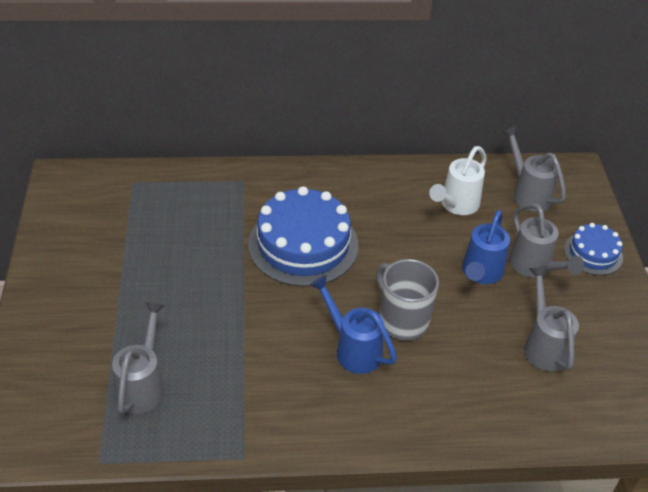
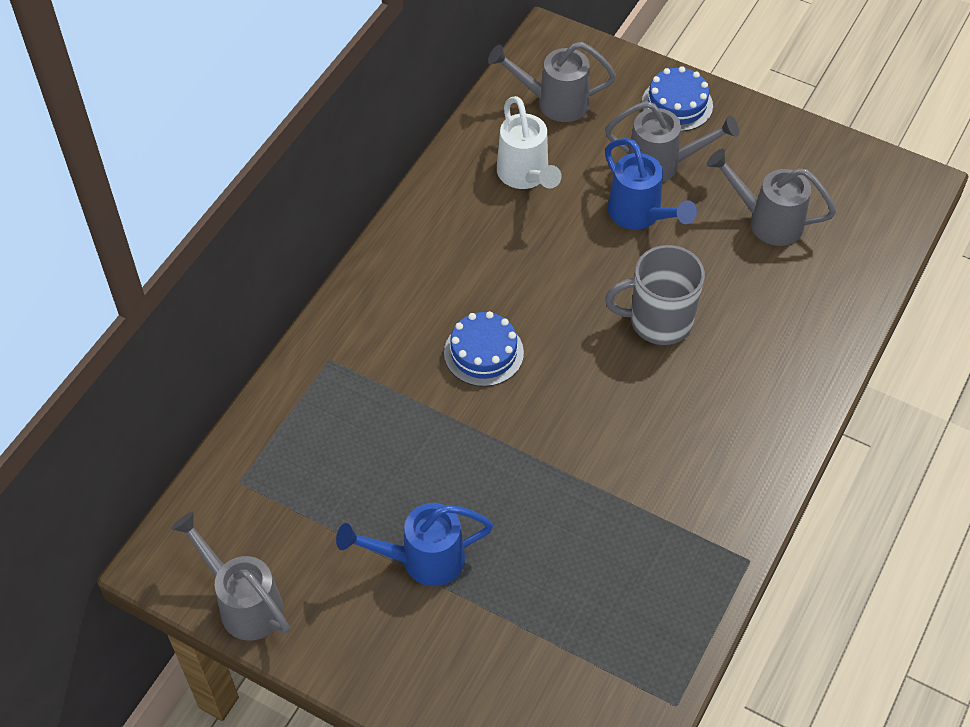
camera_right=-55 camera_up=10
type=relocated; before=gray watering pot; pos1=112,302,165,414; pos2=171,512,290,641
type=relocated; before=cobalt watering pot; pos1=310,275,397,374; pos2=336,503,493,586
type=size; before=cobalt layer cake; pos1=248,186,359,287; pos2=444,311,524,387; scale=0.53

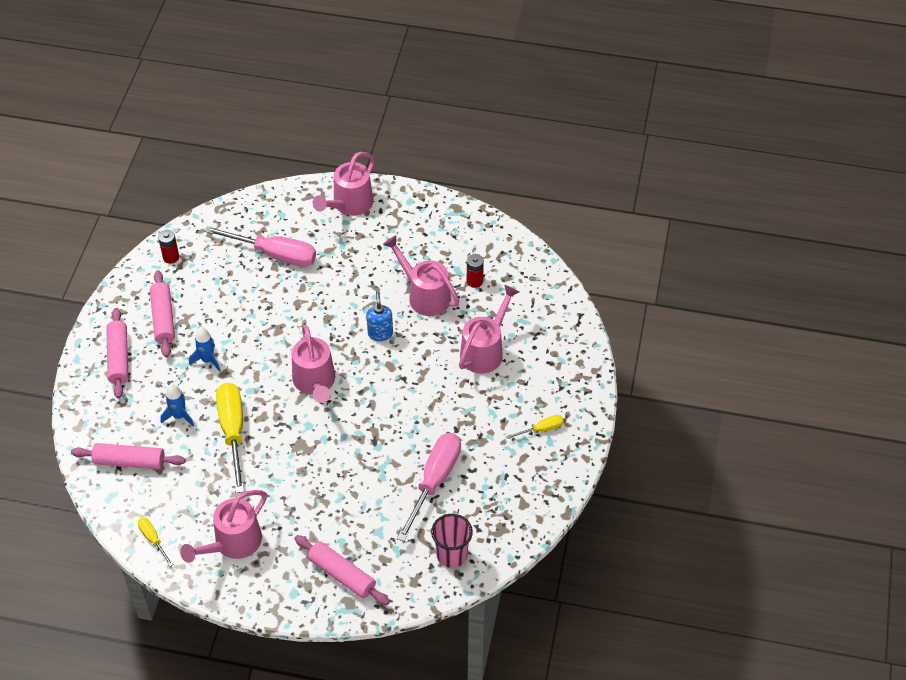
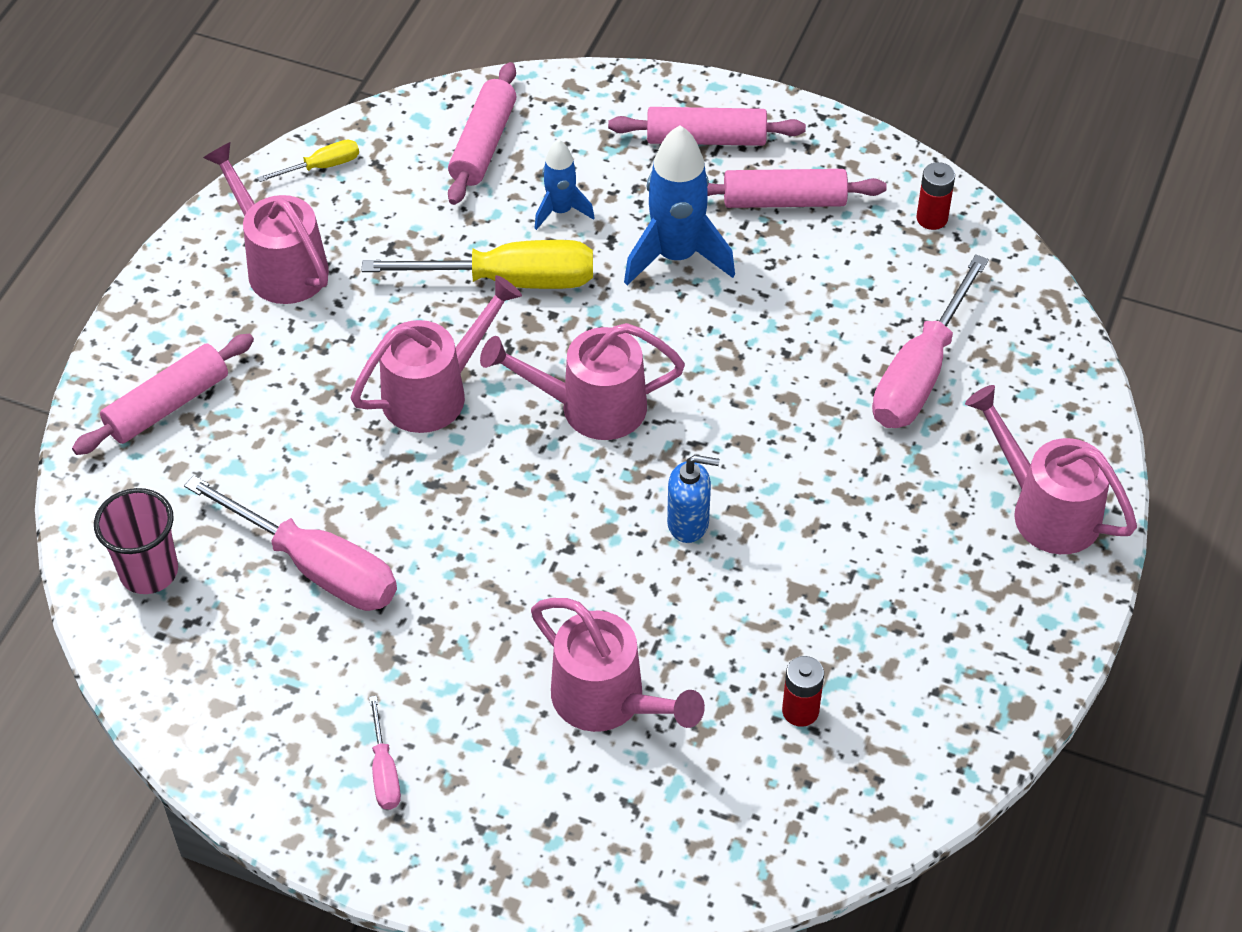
camera_right=100 camera_up=0
type=relocated; before=pink watering pot; pos1=383,235,459,316; pos2=351,275,522,433
type=colour; before=yellow hand screwdriver; after=pink hand screwdriver; pos1=507,415,564,439; pos2=369,696,401,810
type=size; before=cobalt toy rocket; pos1=189,327,221,372; pos2=624,125,735,286; scale=1.78

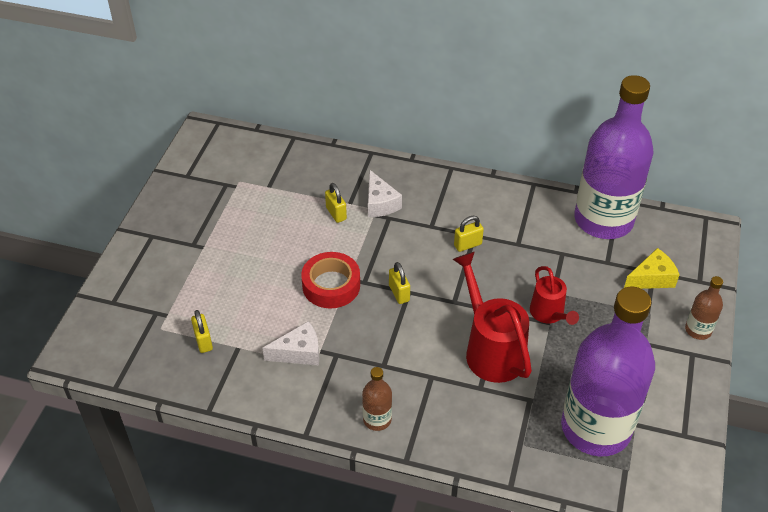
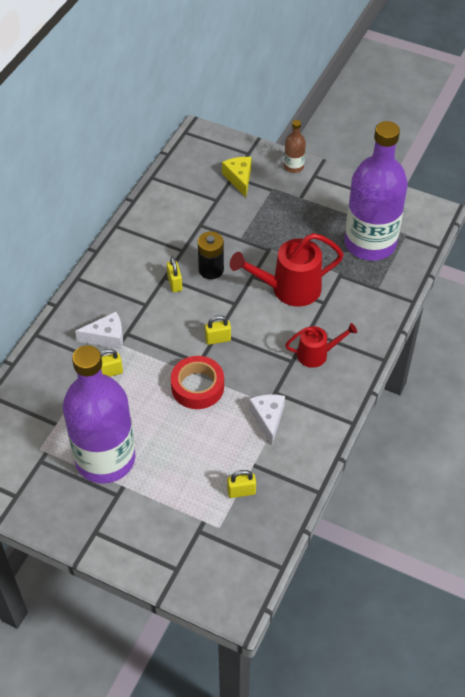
camera_right=-80 camera_up=5
type=missing; before=russet bottle; pos1=362,367,392,431
type=appeared; after=jet-black power cell; pos2=198,232,224,279
type=relocated; before=crimson watering pot; pos1=530,266,579,325; pos2=285,323,357,368
type=relocated; before=violet bottle; pos1=574,75,653,239; pos2=63,345,136,484

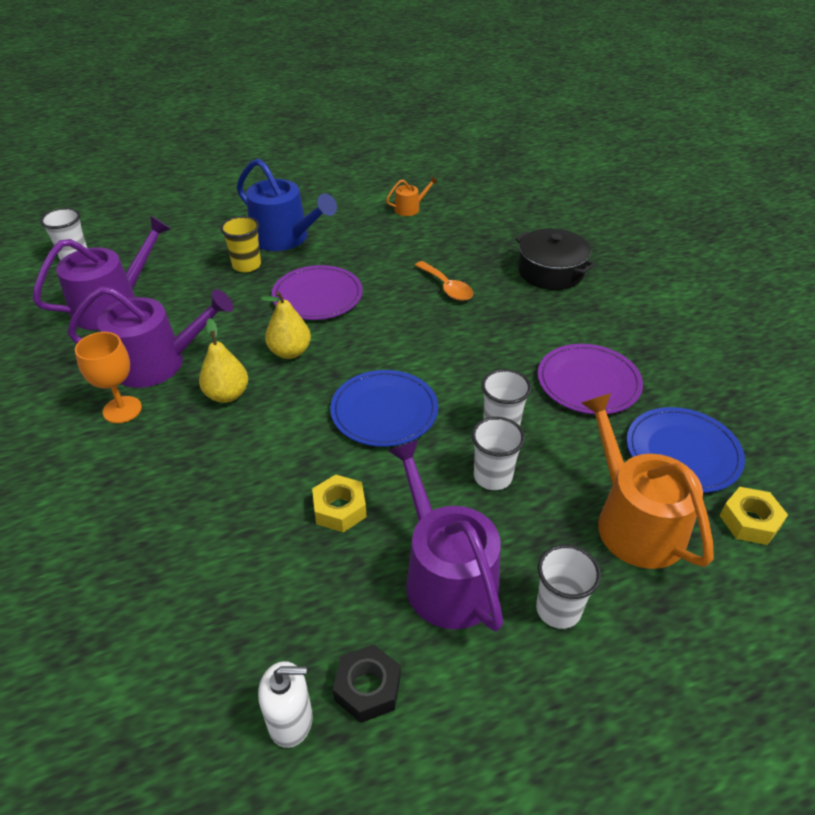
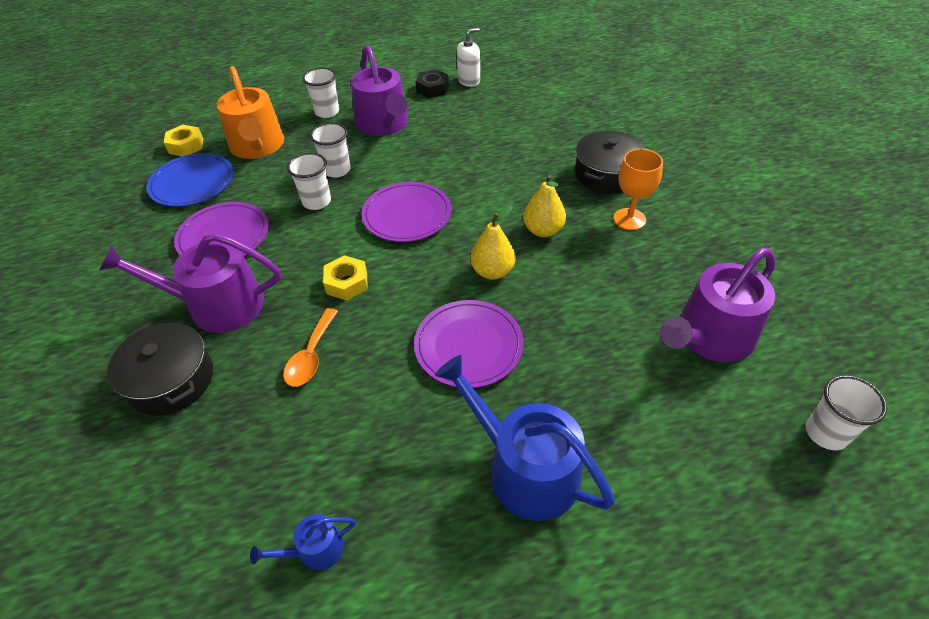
camera_right=-175 camera_up=5
type=missing; before=yellow cup; pos1=220,216,261,272
type=appeared; after=jet-black pot; pos2=575,131,646,194
type=relocated; before=violet watering pot; pos1=67,286,233,388; pos2=100,233,281,333
type=relocated; before=yellow nut; pos1=312,474,367,532; pos2=323,255,368,301
type=colour; before=cobalt dinner plate; after=violet dinner plate; pos1=330,370,438,447; pos2=362,182,452,242
type=colour; before=orange watering pot; after=cobalt watering pot; pos1=386,176,438,216; pos2=250,514,356,570
type=spun; before=white soap pump; pos1=258,661,313,748; pos2=457,28,480,87; turn=150
type=spun; before=orange spoon; pos1=415,261,473,301; pos2=283,308,338,387; turn=-135

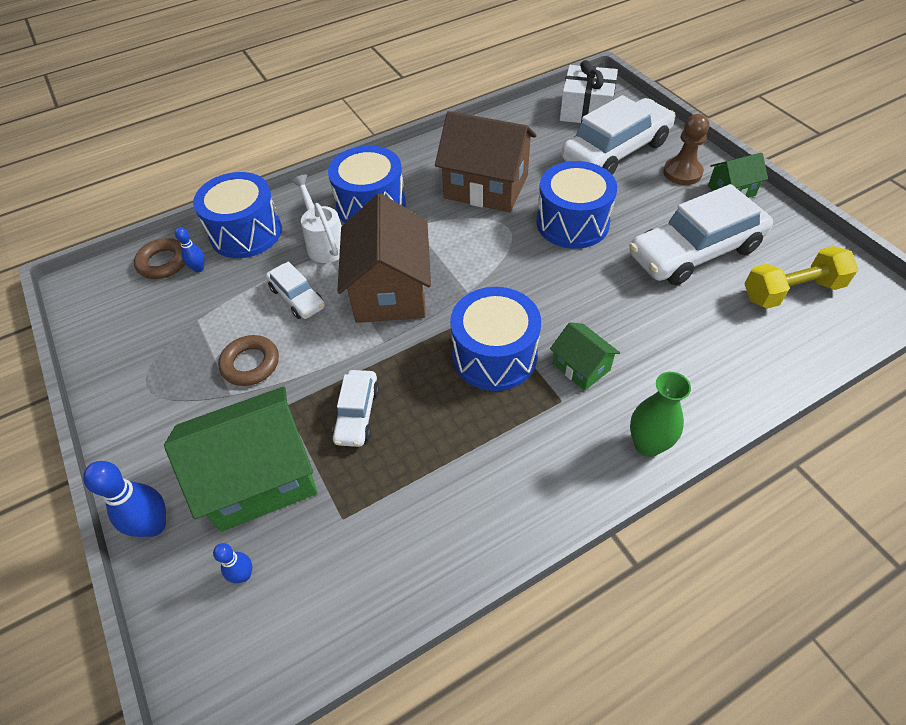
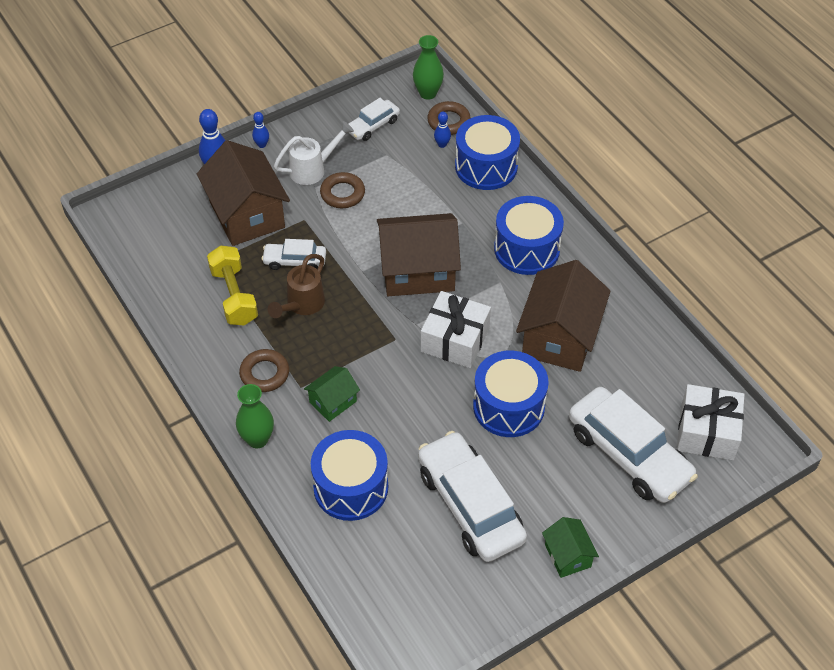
camera_right=85 camera_up=0
type=missing; before=russet game pawn; pos1=663,114,709,185
type=appeared; after=russet ring; pos2=239,349,289,392
type=appeared; after=russet watering pot; pos2=268,254,325,318
type=appeared; after=leaf-green vase; pos2=413,35,444,100
type=appeared; after=white gift; pos2=421,291,491,368
type=relocated; before=cobalt bowling pin; pos1=213,543,252,583; pos2=252,112,269,148
type=relocated; before=white car; pos1=266,261,325,319; pos2=348,98,400,141
type=relocated; before=white watering pot; pos1=291,174,342,263; pos2=274,121,354,185
type=relocated; before=cobalt toy drum; pos1=450,287,541,391; pos2=311,430,388,521
type=relocated; before=yellow dumbbell; pos1=745,246,858,309; pos2=207,245,258,326
type=colour; before=leaf-green house; after=russet house; pos1=164,386,317,532; pos2=197,140,290,246

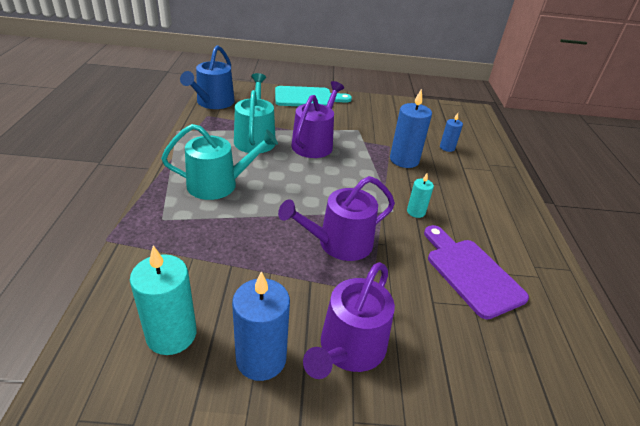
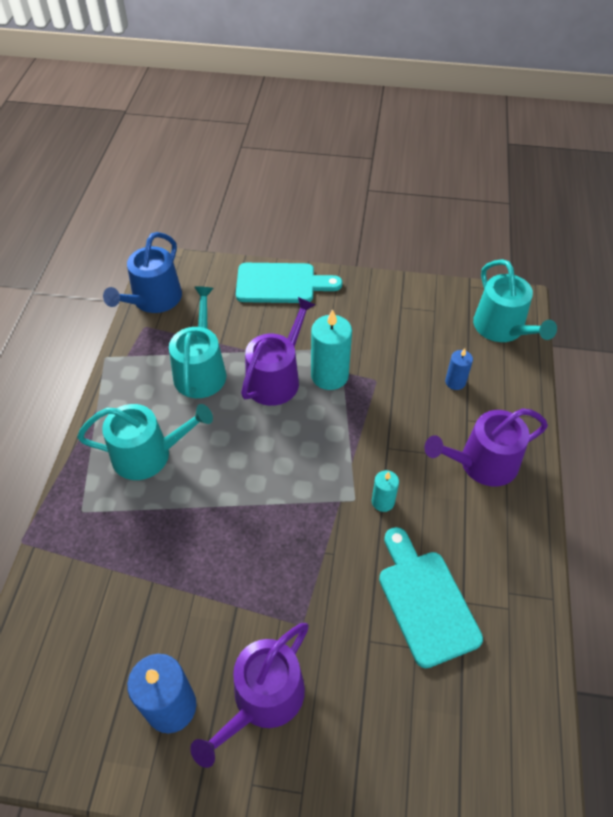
camera_right=10 camera_up=15
type=missing; before=cobalt candle; pos1=390,89,432,168
type=appeared; after=aqua watering pot; pos2=473,259,557,342
type=relocated; before=aqua candle; pos1=130,245,197,355; pos2=311,309,352,390
type=relocated; before=violet watering pot; pos1=278,176,395,261; pos2=424,408,548,486
type=colour; before=violet cutting board; after=aqua cutting board; pos1=424,225,529,319; pos2=379,527,483,668

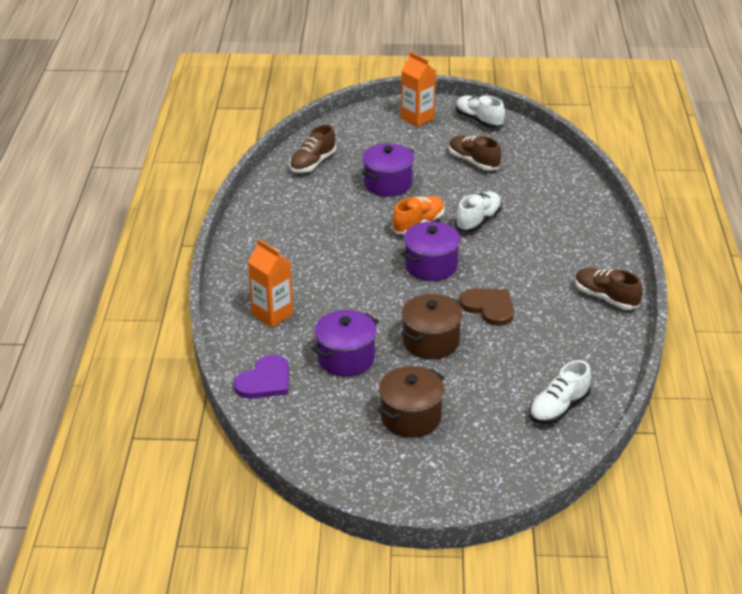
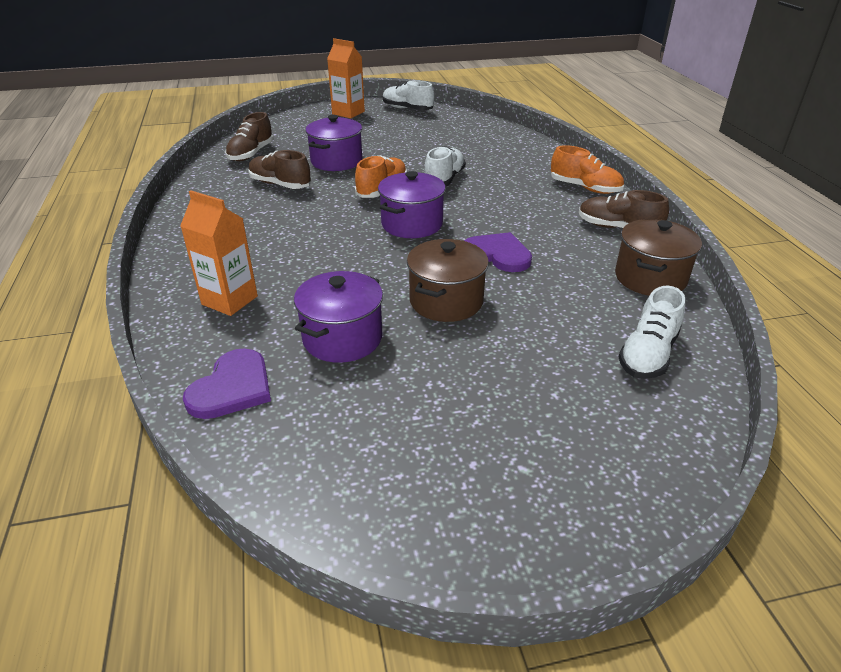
camera_right=-15 camera_up=0
type=appeared; after=orange shoe; pos2=551,145,624,194
type=relocated; before=russet pot; pos1=378,366,445,438; pos2=615,219,702,296
type=relocated; before=russet shoe; pos1=449,136,501,170; pos2=248,150,311,189
type=colour; before=russet heart; after=violet heart; pos1=459,288,514,326; pos2=464,232,532,272

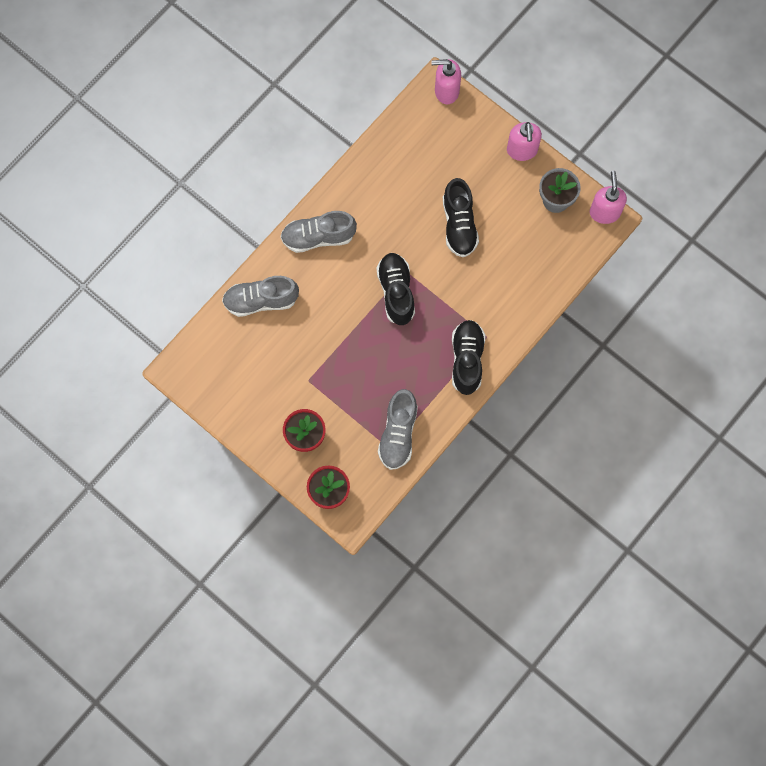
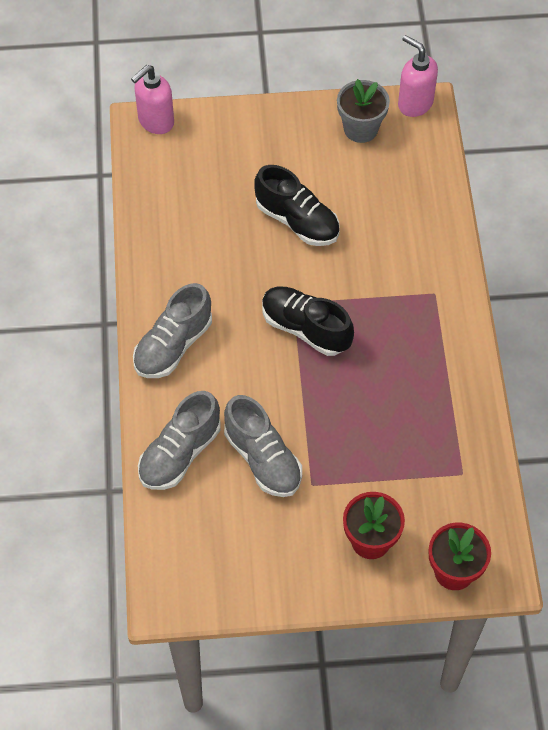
camera_right=-45 camera_up=-15
type=missing; before=jet-black shoe; pos1=452,320,485,395
type=missing; before=pink soap pump; pos1=507,122,542,161
type=relocated; before=gray shoe; pos1=378,389,418,470; pos2=224,395,302,497

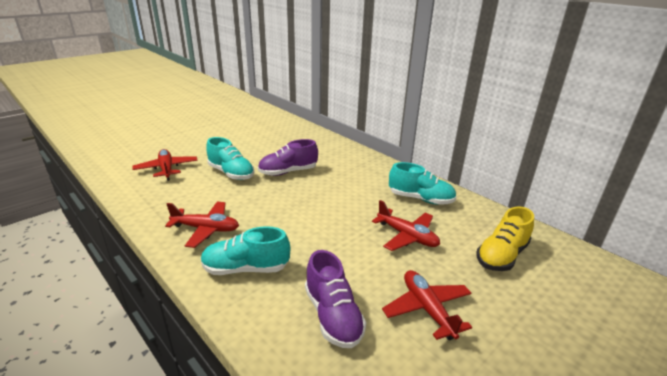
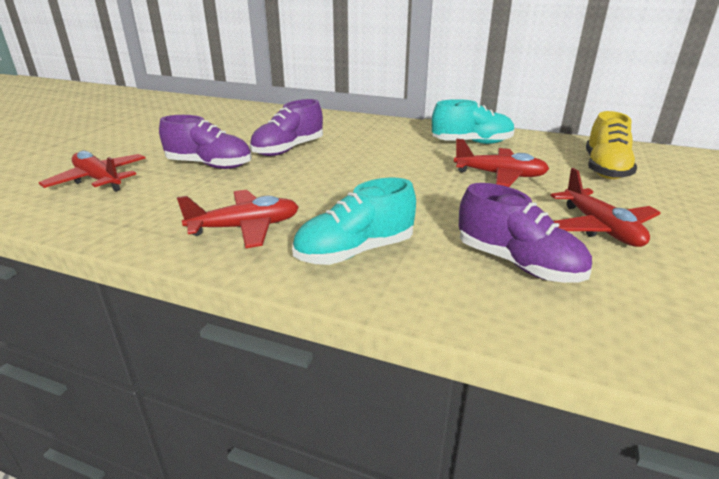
camera_right=-25 camera_up=0
type=colour; before=aqua shoe; after=violet shoe; pos1=206,137,254,180; pos2=159,115,252,169
type=spun; before=crimson plane; pos1=382,270,472,340; pos2=550,168,661,247; turn=-150

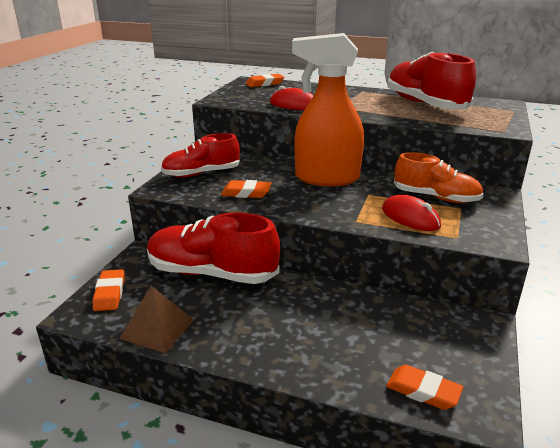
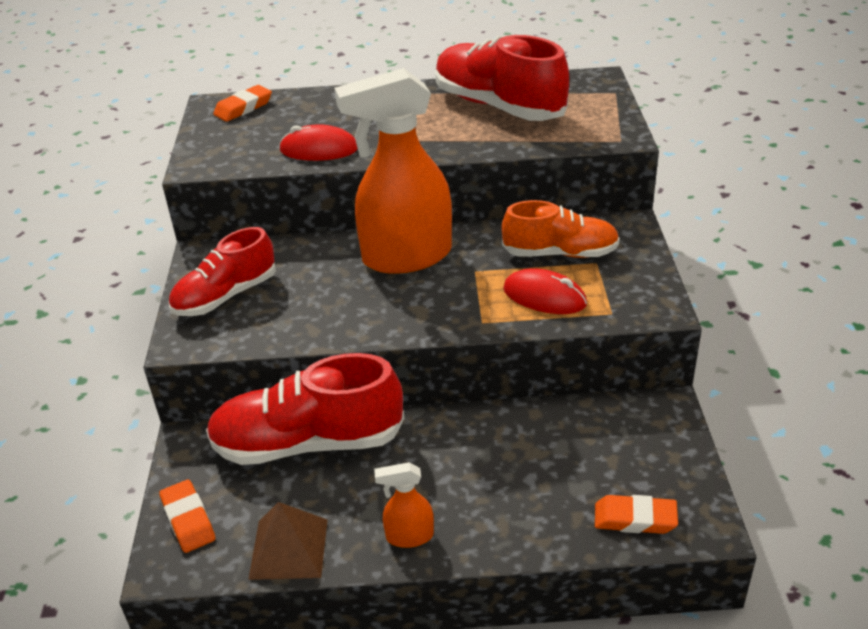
camera_right=-20 camera_up=10
type=missing; before=orange gum eraser; pos1=221,180,271,198
type=appeared; after=orange spray cleaner; pos2=374,462,434,548

